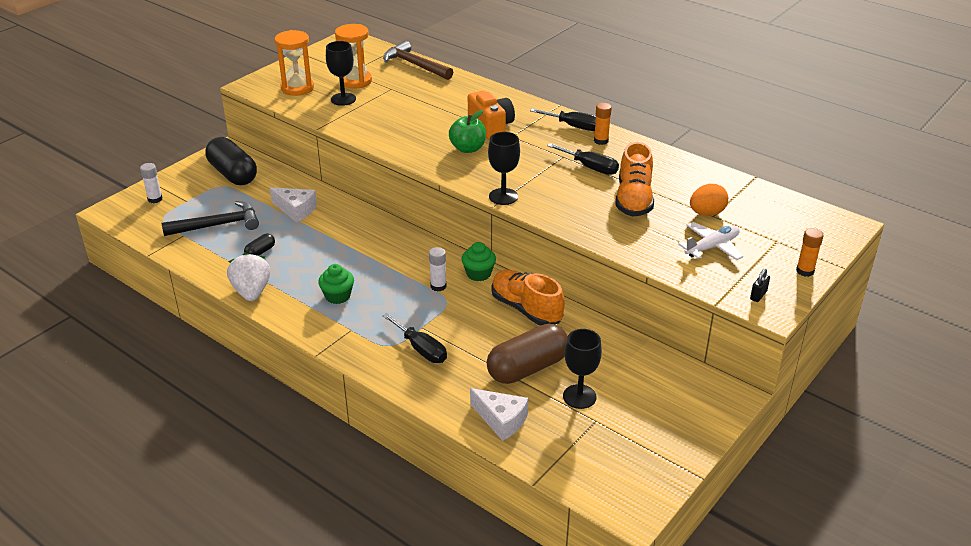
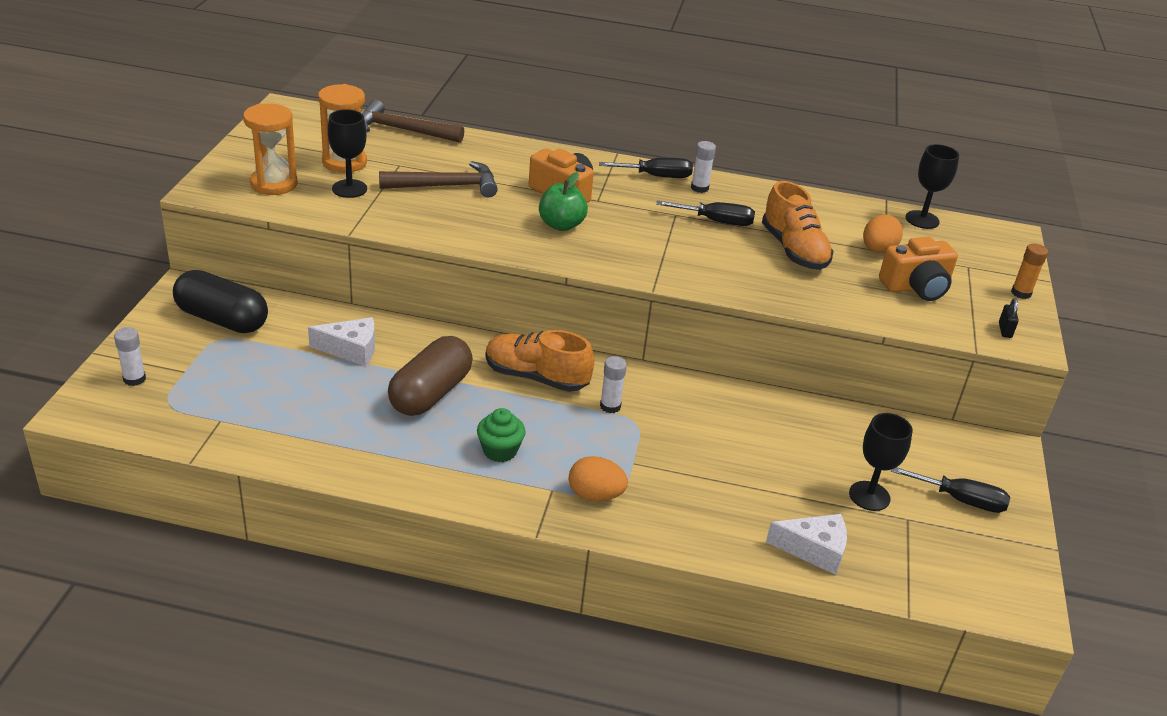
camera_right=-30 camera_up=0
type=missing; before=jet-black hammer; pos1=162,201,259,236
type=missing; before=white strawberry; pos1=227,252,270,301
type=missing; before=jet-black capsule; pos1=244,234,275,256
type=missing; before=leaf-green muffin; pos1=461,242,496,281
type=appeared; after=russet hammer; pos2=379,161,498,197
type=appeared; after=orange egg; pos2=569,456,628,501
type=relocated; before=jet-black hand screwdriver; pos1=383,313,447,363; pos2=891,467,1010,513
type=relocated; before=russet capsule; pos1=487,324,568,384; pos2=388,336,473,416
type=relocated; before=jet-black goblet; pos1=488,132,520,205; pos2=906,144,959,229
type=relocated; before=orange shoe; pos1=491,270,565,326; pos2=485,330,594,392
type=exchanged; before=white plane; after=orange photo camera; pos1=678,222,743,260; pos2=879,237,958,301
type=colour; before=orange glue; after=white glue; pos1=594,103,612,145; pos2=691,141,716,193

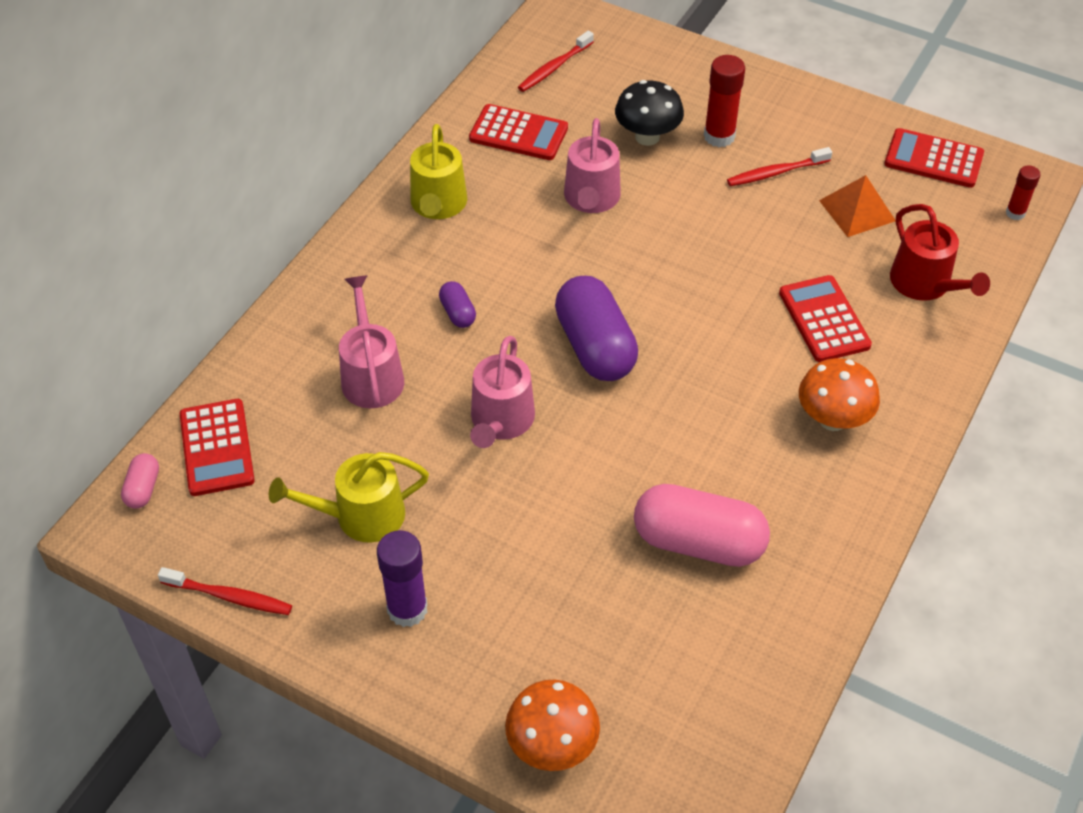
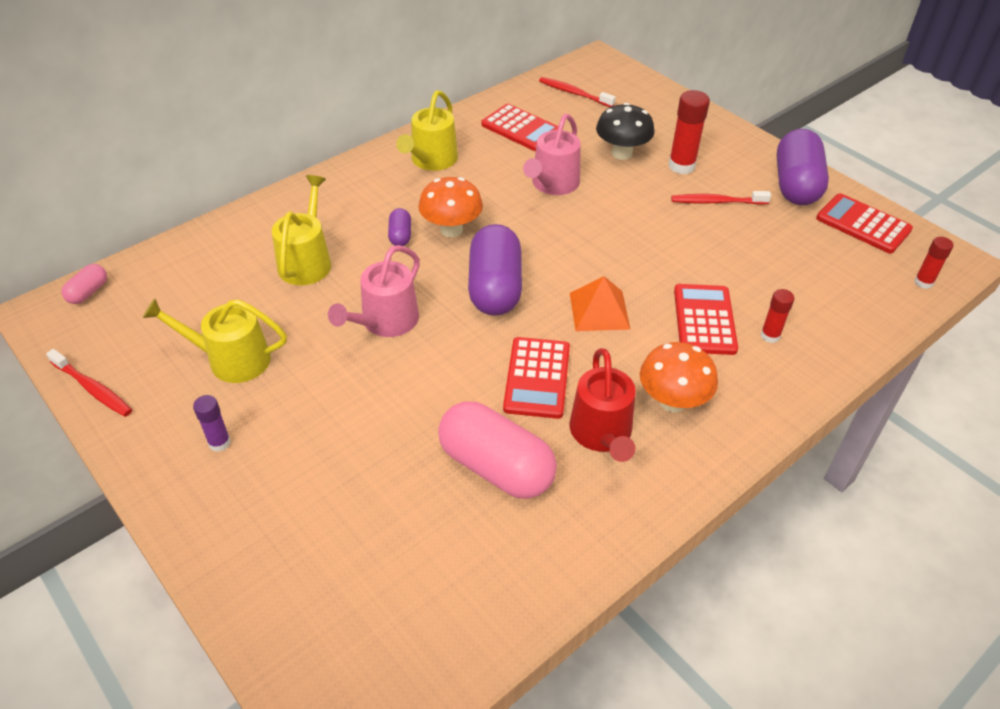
camera_right=20 camera_up=-5
type=appeared; after=crimson glue; pos2=760,289,794,343
type=appeared; after=violet capsule; pos2=777,129,829,205
type=relocated; before=crimson pocket calculator; pos1=180,399,255,496; pos2=503,337,570,419
type=relocated; before=orange fungus; pos1=505,679,600,771; pos2=418,177,483,237
type=relocated; before=orange pyramid shape; pos1=819,175,896,237; pos2=570,276,631,331
type=relocated; before=crimson watering pot; pos1=890,204,990,301; pos2=570,348,636,462
type=colour; before=pink watering pot; after=yellow watering pot; pos1=339,275,404,408; pos2=272,175,331,285
type=spun; before=crimson toothbrush; pos1=518,31,594,92; pos2=539,77,616,107; turn=60
type=size; before=violet glue; pos1=377,530,427,627; pos2=193,395,231,452; scale=0.59

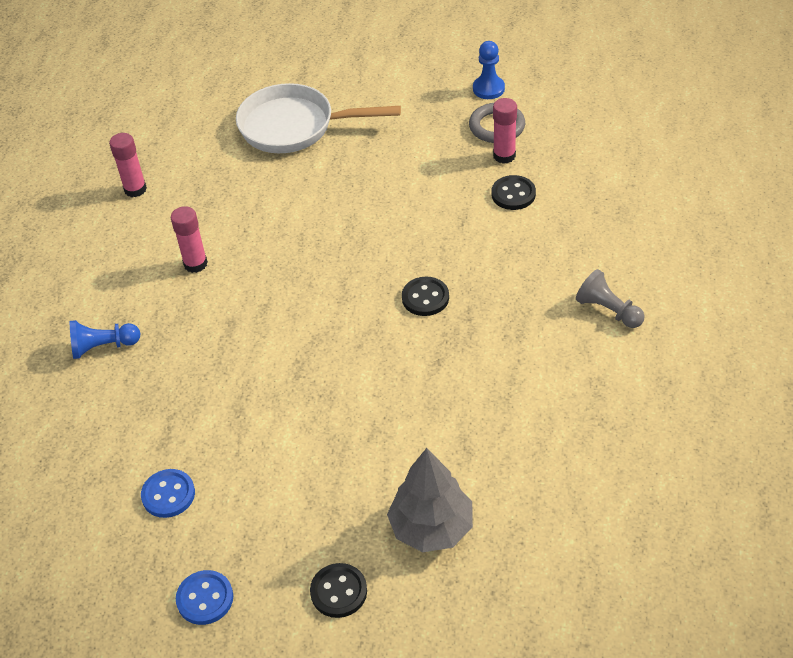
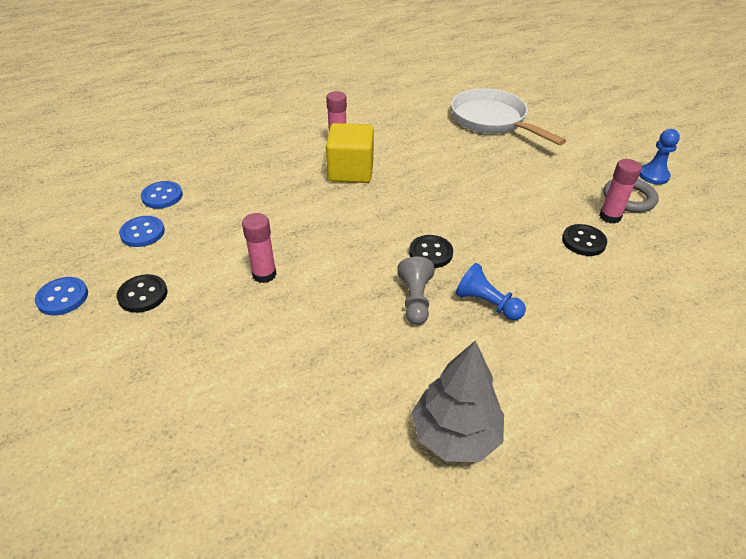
camera_right=45 camera_up=-5
type=appeared; after=cobalt button; pos2=141,181,183,209
type=appeared; after=yellow solid cube; pos2=326,123,374,183
type=relocated; before=cobalt game pawn; pos1=70,320,140,359; pos2=456,263,526,320
type=relocated; before=pink glue; pos1=109,133,147,197; pos2=242,213,276,283
type=relocated; before=jet-black button; pos1=310,563,367,618; pos2=116,274,167,313
type=relocated; before=gray tree; pos1=387,448,473,552; pos2=411,340,504,462
type=relocated; before=gray game pawn; pos1=576,269,644,328; pos2=397,256,435,325

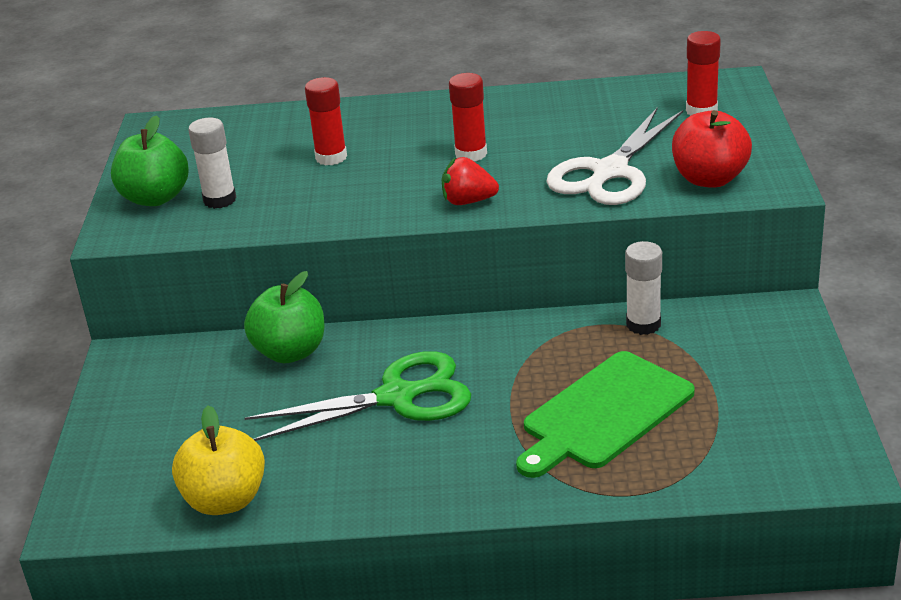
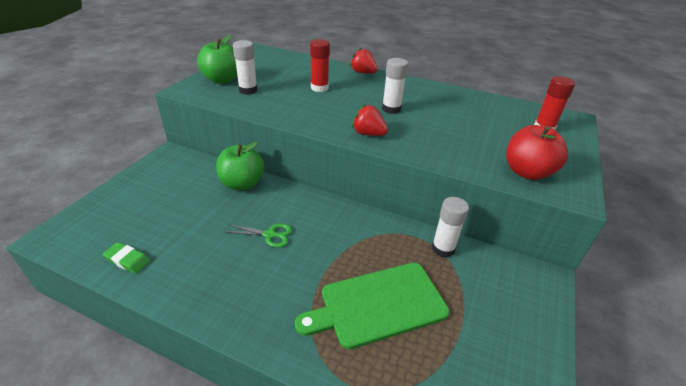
camera_right=20 camera_up=5
type=missing; before=white scissors; pos1=546,108,683,205
type=appeared; after=crimson strawberry; pos2=350,47,378,74
type=exchanged; before=yellow apple fruit; after=leaf-green gum eraser; pos1=172,406,265,515; pos2=103,242,150,274
type=colour; before=crimson glue; after=white glue; pos1=449,73,487,161; pos2=382,58,408,114
type=size; before=leaf-green scissors; pos1=244,351,471,441; pos2=226,224,292,248; scale=0.48

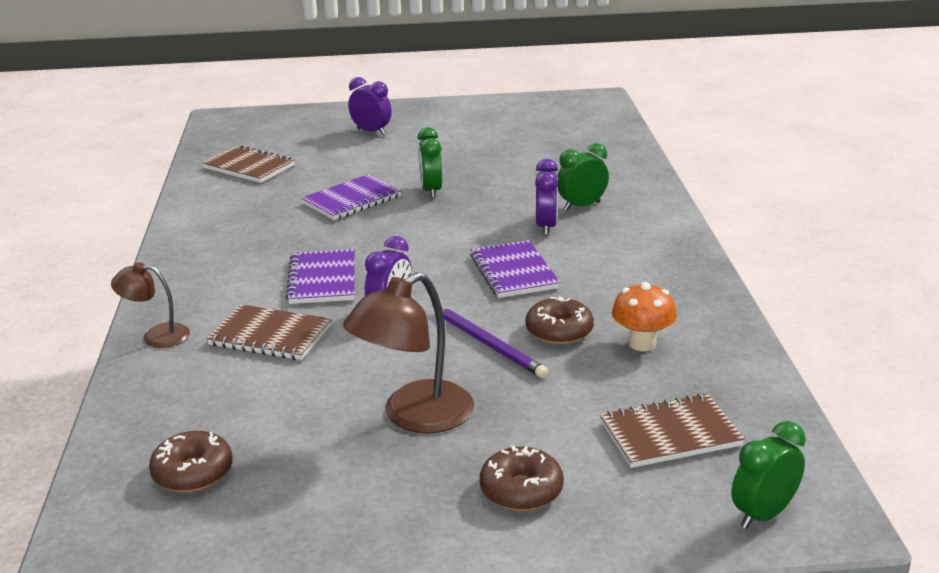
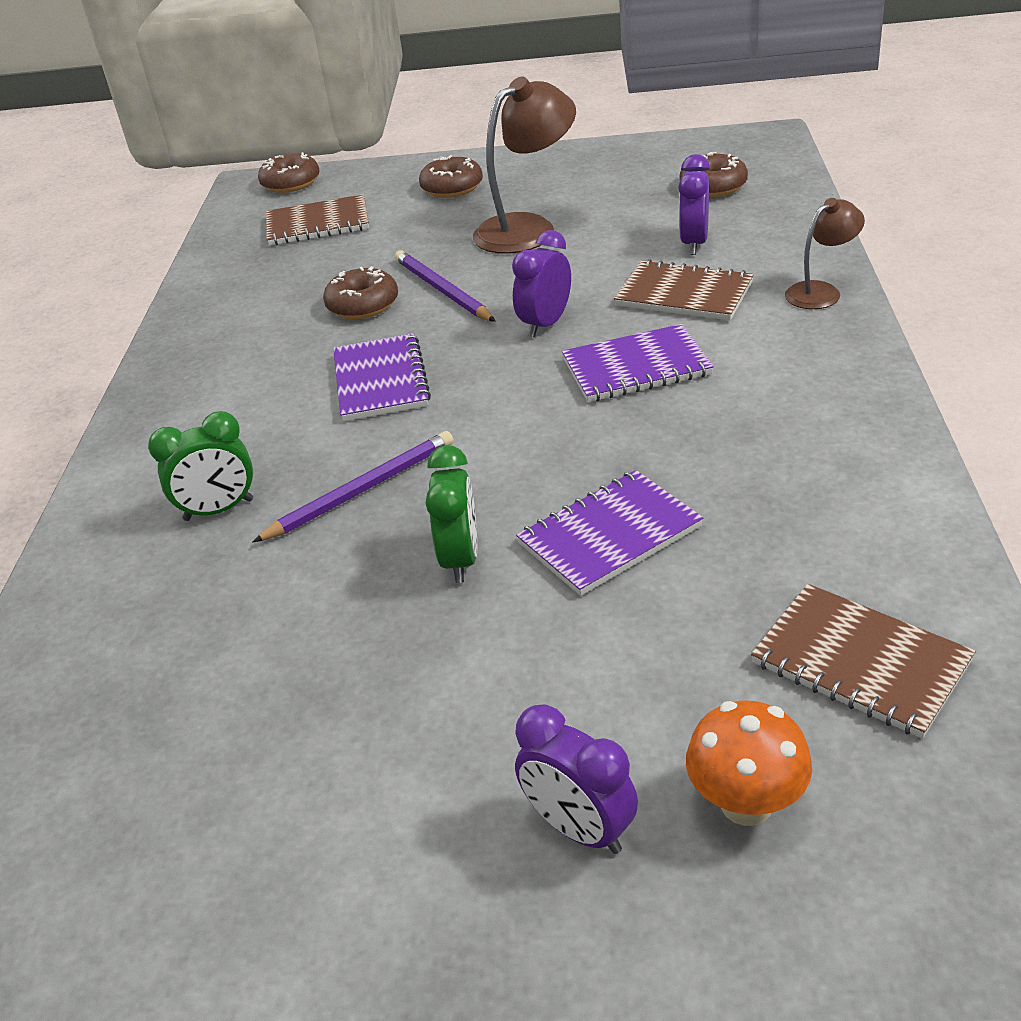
camera_right=-170 camera_up=10
type=appeared; after=violet wooden pencil; pos2=252,431,454,543
type=relocated; before=violet bedside clock; pos1=535,159,558,235; pos2=678,154,710,255
type=relocated; before=orange fungus; pos1=612,282,677,351; pos2=686,701,812,826
type=exchanged; before=leaf-green bedside clock; after=russet glazed donut; pos1=731,421,806,529; pos2=258,152,319,193
type=spun; before=russet reading lamp; pos1=111,262,190,348; pos2=785,198,865,309; turn=-45
type=spun; before=violet notepad; pos1=286,249,355,304; pos2=562,324,714,402; turn=75

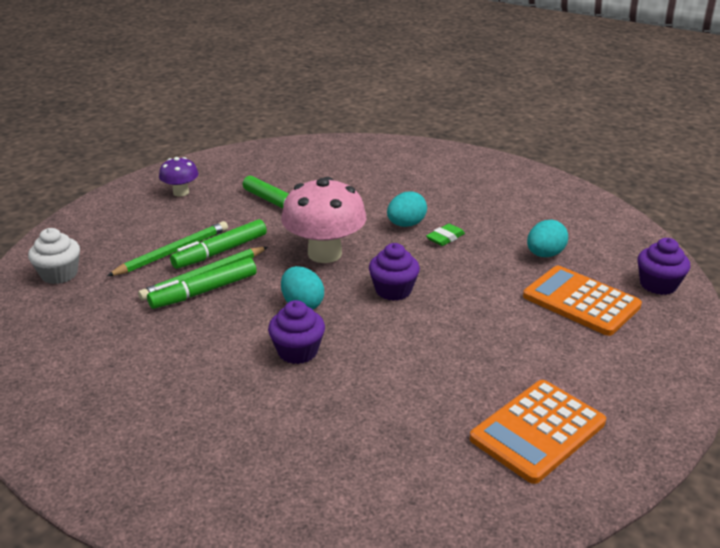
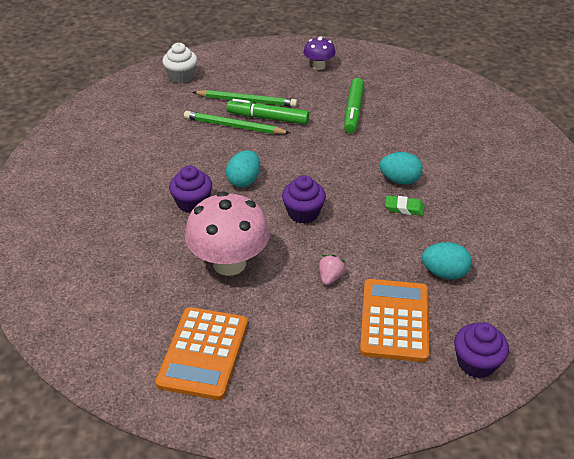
camera_right=55 camera_up=10
type=missing; before=leaf-green marker pen; pos1=147,258,257,309
type=appeared; after=pink strawberry; pos2=319,255,346,285
type=relocated; before=pink fungus; pos1=281,177,366,263; pos2=185,192,270,276
type=spun; before=orange pocket calculator; pos1=470,380,606,484; pos2=155,307,248,400; turn=-90

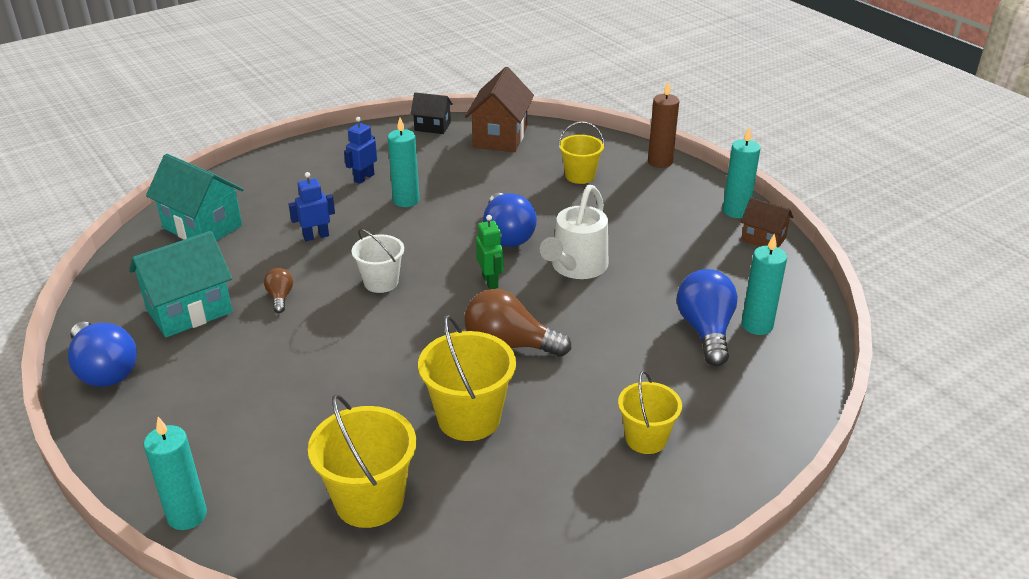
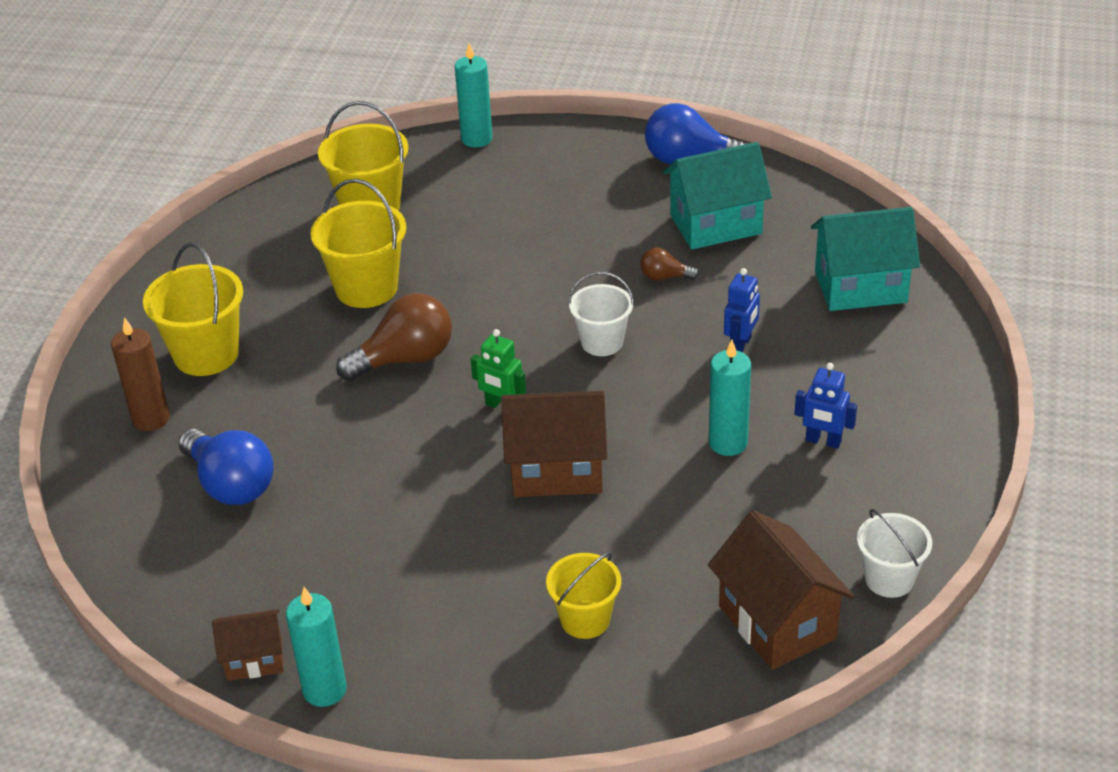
camera_right=140 camera_up=5
type=missing; before=white watering pot; pos1=540,185,608,279
type=missing; before=aqua candle; pos1=742,233,787,335
type=relocated; before=russet candle; pos1=648,81,679,168; pos2=111,317,170,431
type=exchanged; before=jet-black house; after=white pail; pos1=410,92,453,134; pos2=857,509,932,598
type=exchanged; before=cobalt light bulb; after=russet house; pos1=483,193,537,247; pos2=501,391,607,497
type=spun; before=aqua house; pos1=129,231,233,337; pos2=663,142,772,249; turn=60
type=spun; before=russet light bulb; pos1=264,268,293,313; pos2=640,247,699,280; turn=150
type=spun; before=cobalt toy robot; pos1=344,117,377,184; pos2=794,363,857,449; turn=120
type=size; before=yellow pail; pos1=618,371,682,454; pos2=143,243,243,376; scale=1.55

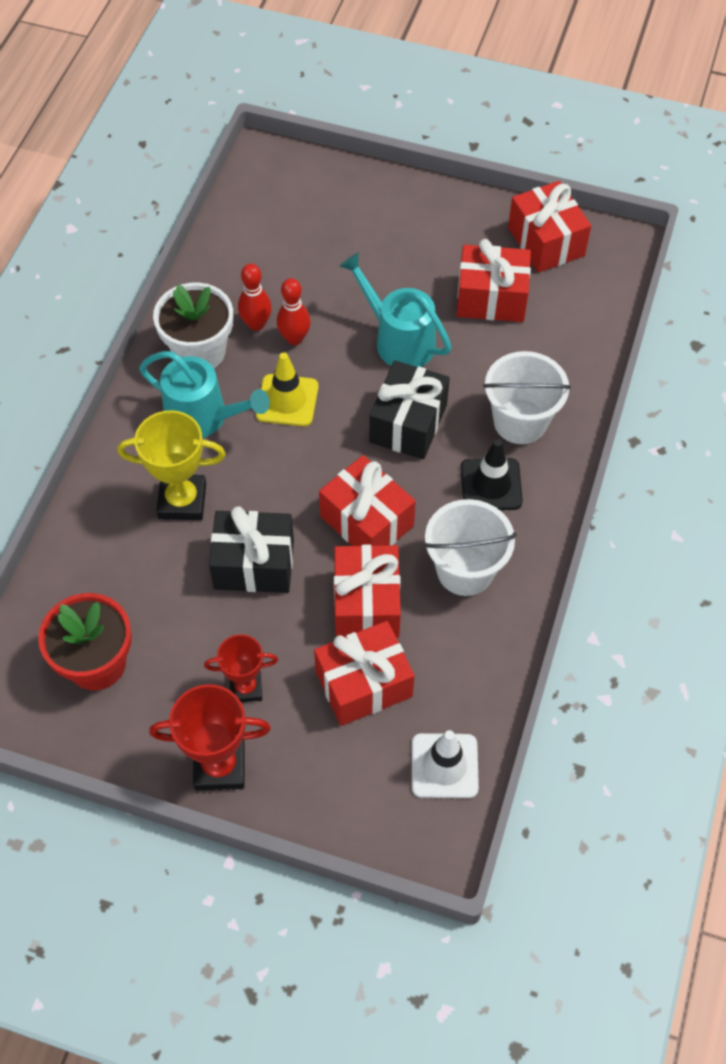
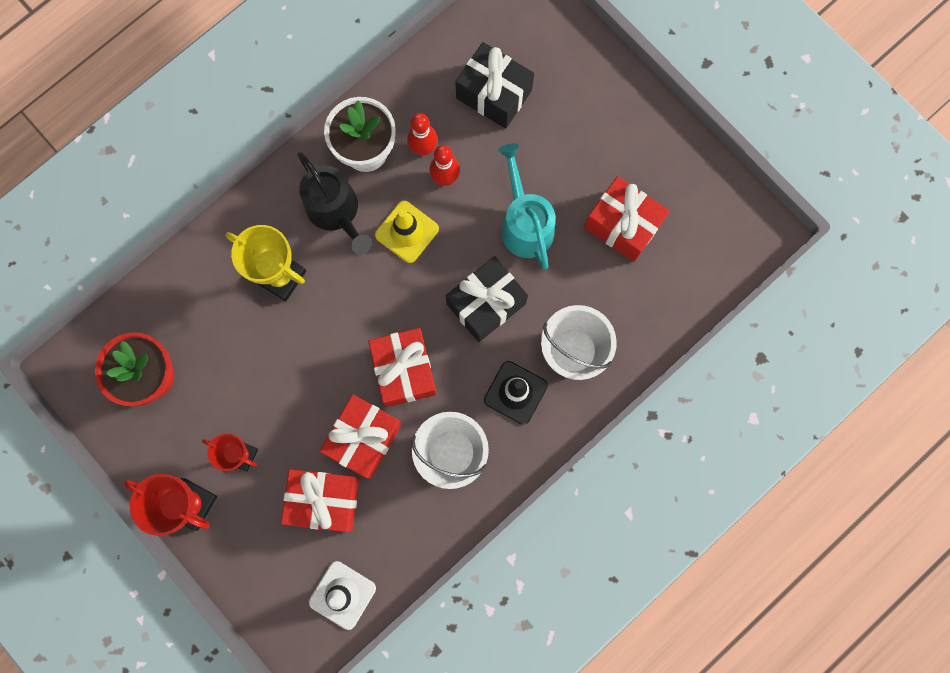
camera_right=30 camera_up=20
type=missing; before=crimson gift; pos1=508,181,591,273
type=relocated; before=jet-black gift; pos1=209,506,294,593; pos2=455,42,534,129
type=colour; before=aqua watering pot; after=jet-black watering pot; pos1=139,351,270,438; pos2=297,152,372,254

